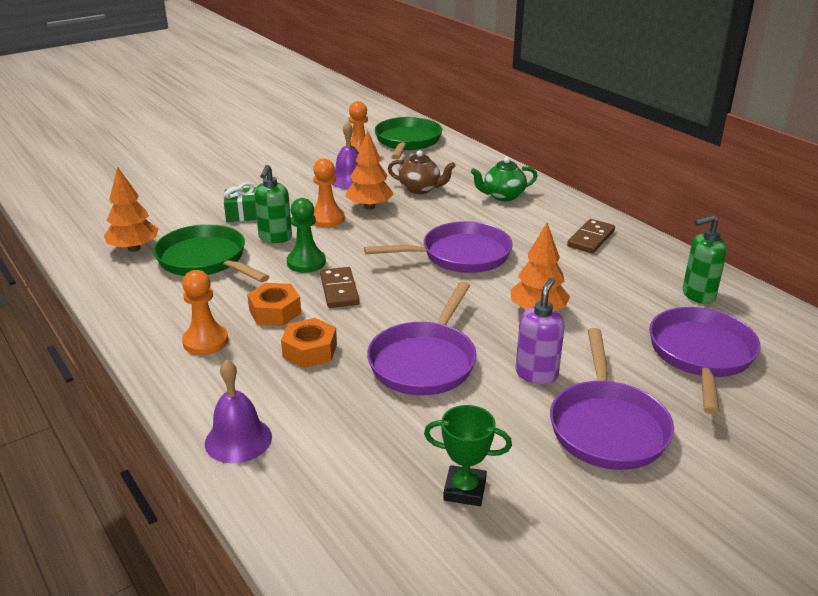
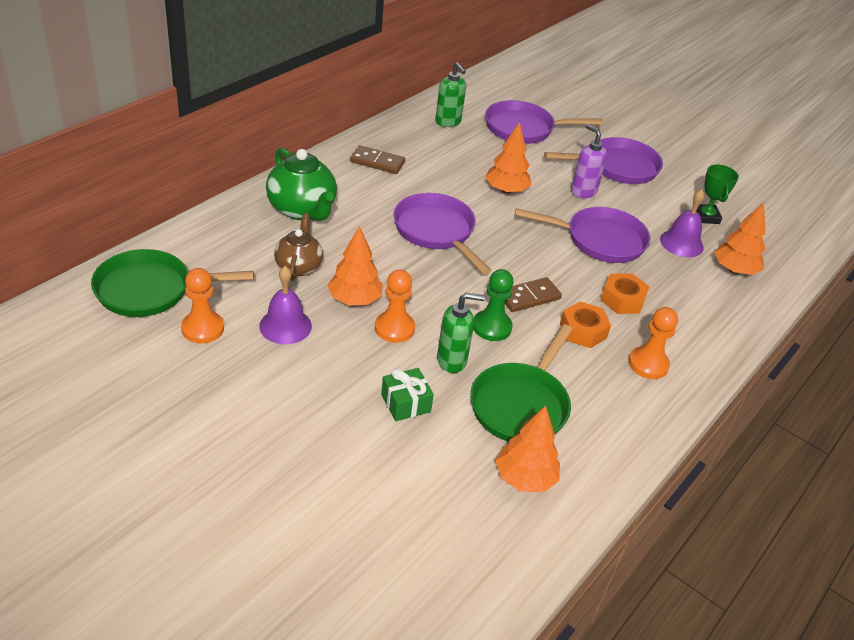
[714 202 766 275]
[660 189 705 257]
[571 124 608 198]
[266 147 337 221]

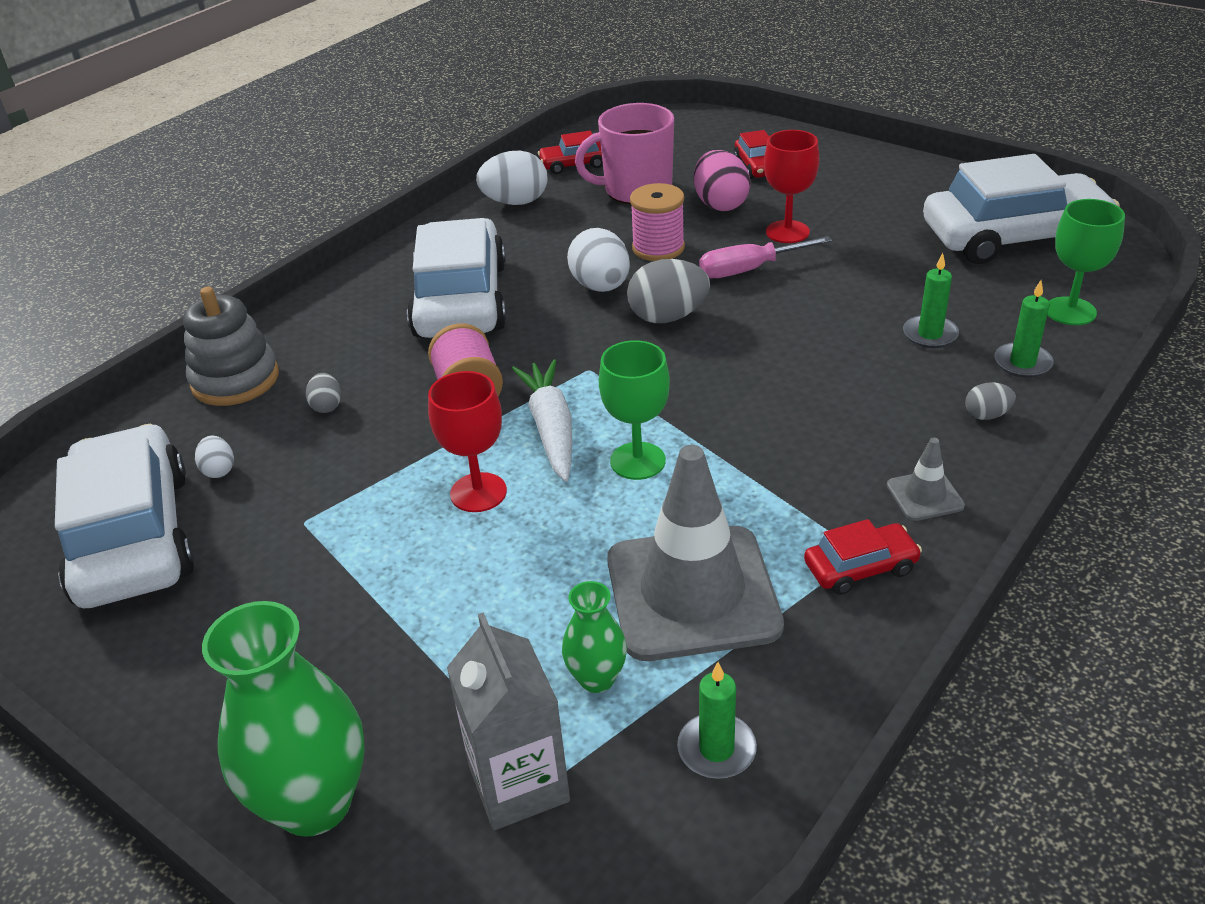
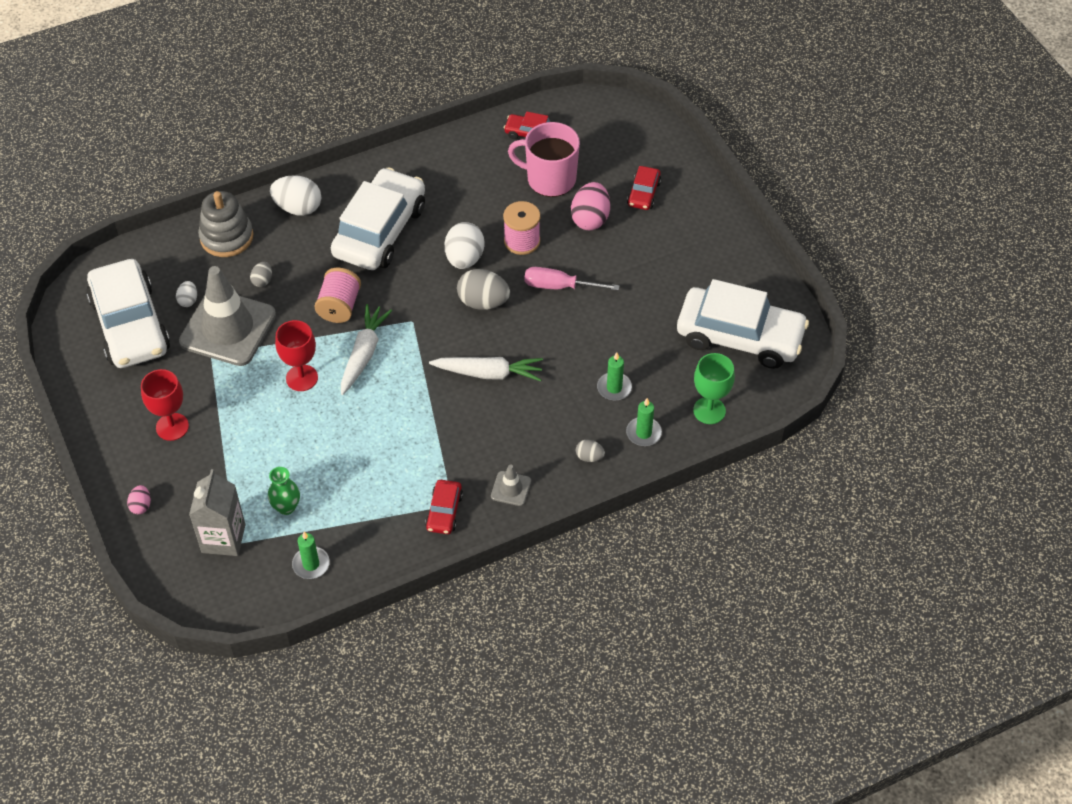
[599 340 670 480] (first image)
[429 357 543 381]
[270 175 321 216]
[179 266 276 366]
[141 369 189 441]
[127 485 151 514]
[86 259 170 368]
[425 480 463 534]

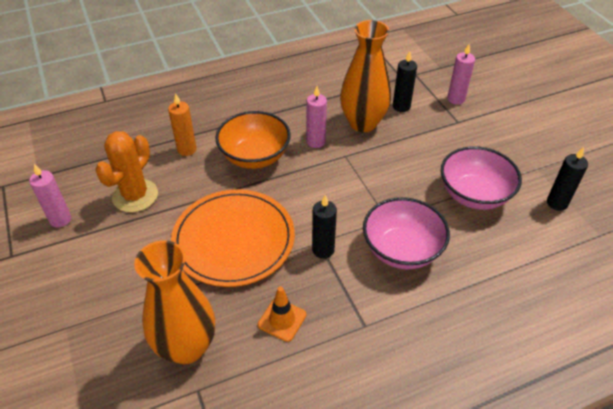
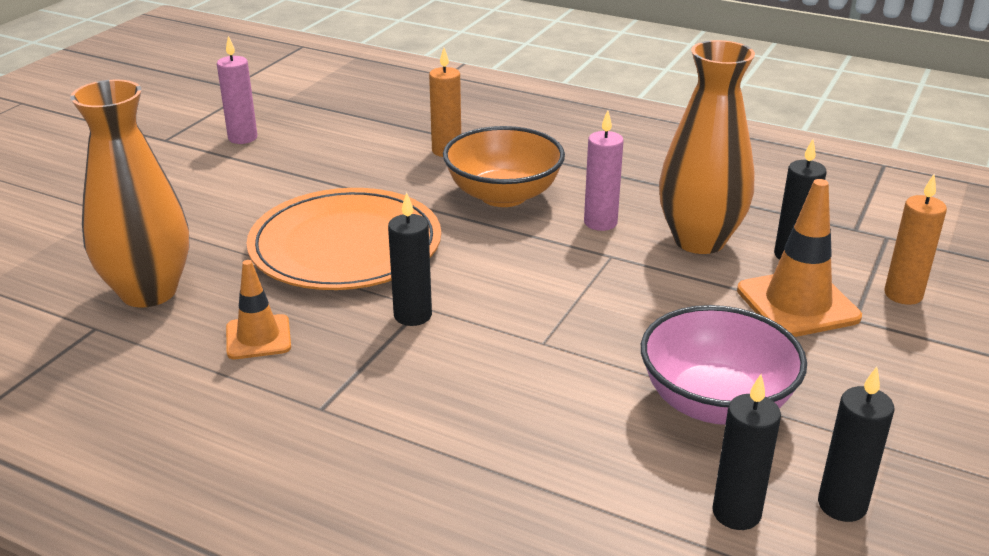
[95 131 158 212] (first image)
[363 197 450 269] (first image)
[712 374 781 530]
[737 179 862 337]
[884 174 947 305]

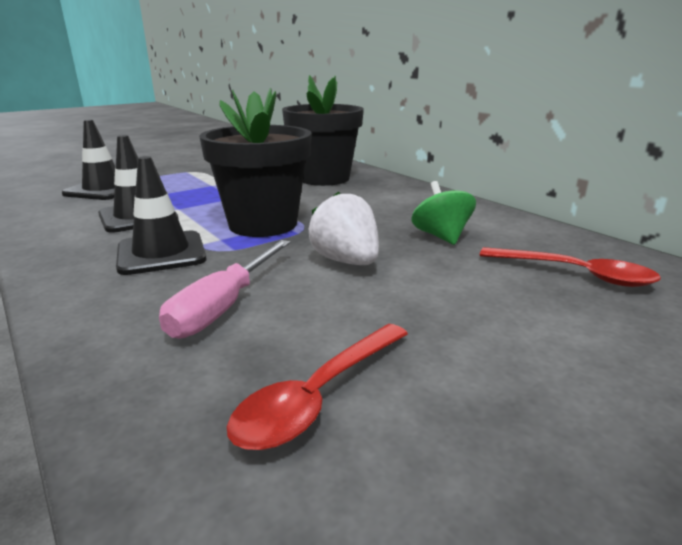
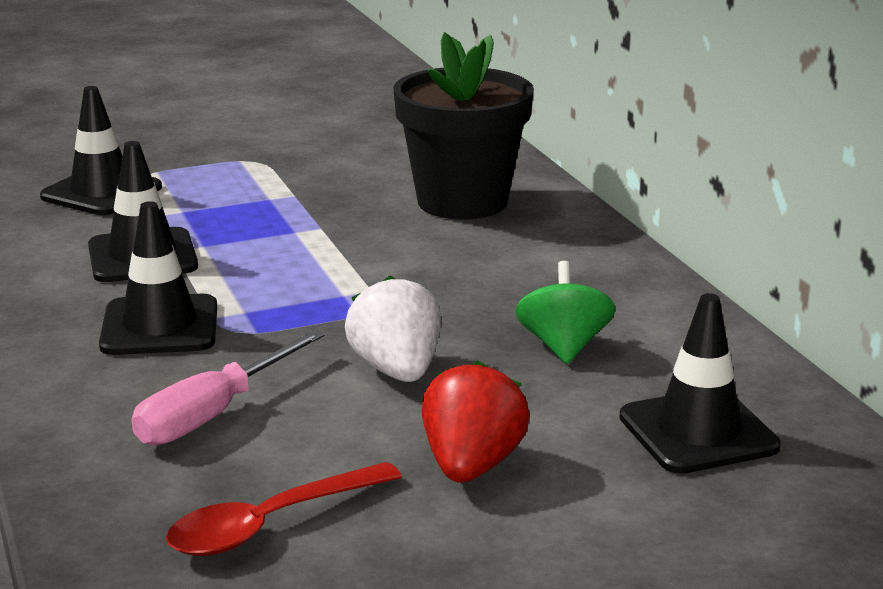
[199 88 312 237] (first image)
[422 361 530 483]
[619 293 781 474]

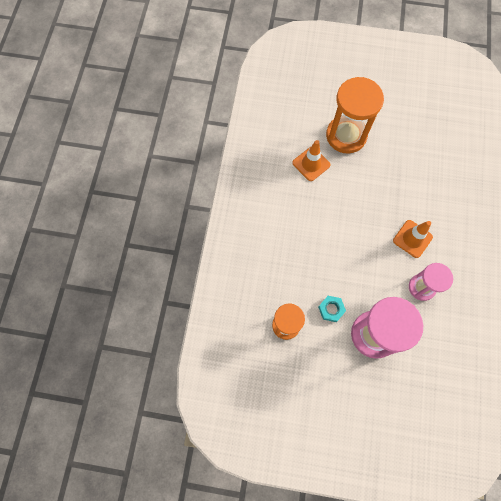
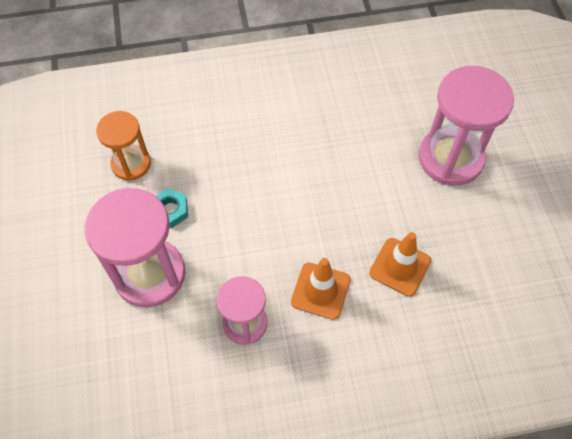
[369 232 431 297]
[419 66 514 186]

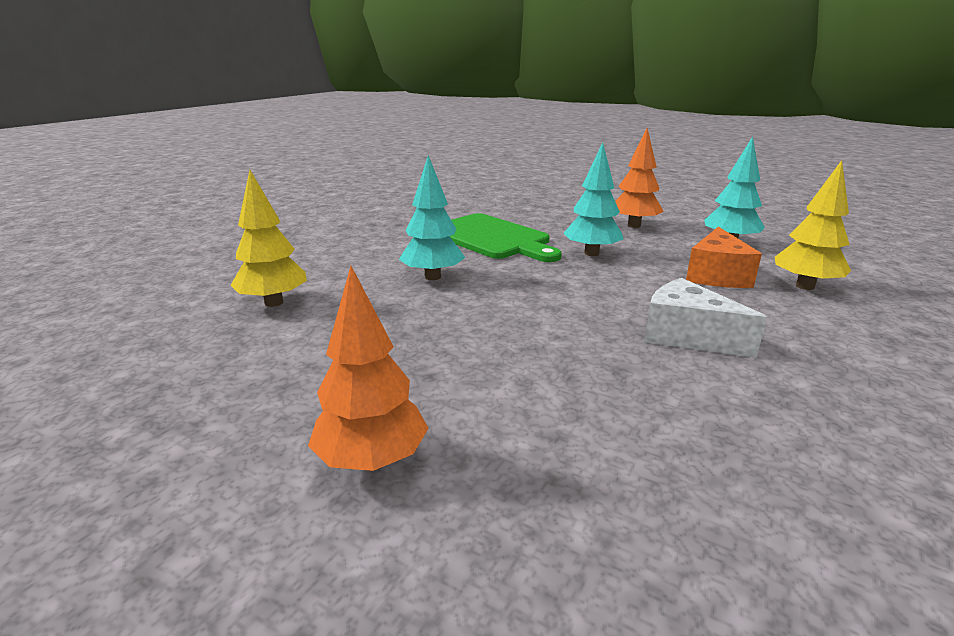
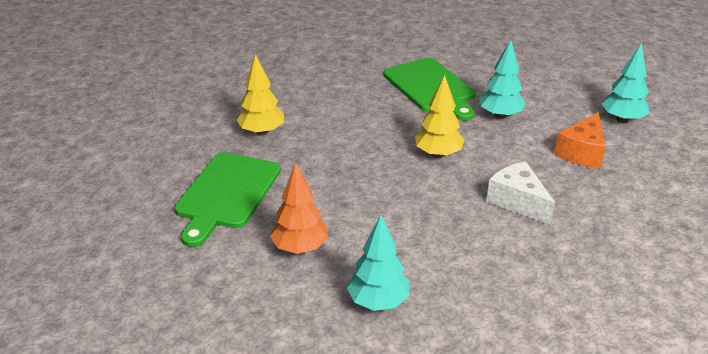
[615 128 664 228] (first image)
[175 152 281 247]
[347 214 410 311]
[415 75 465 158]

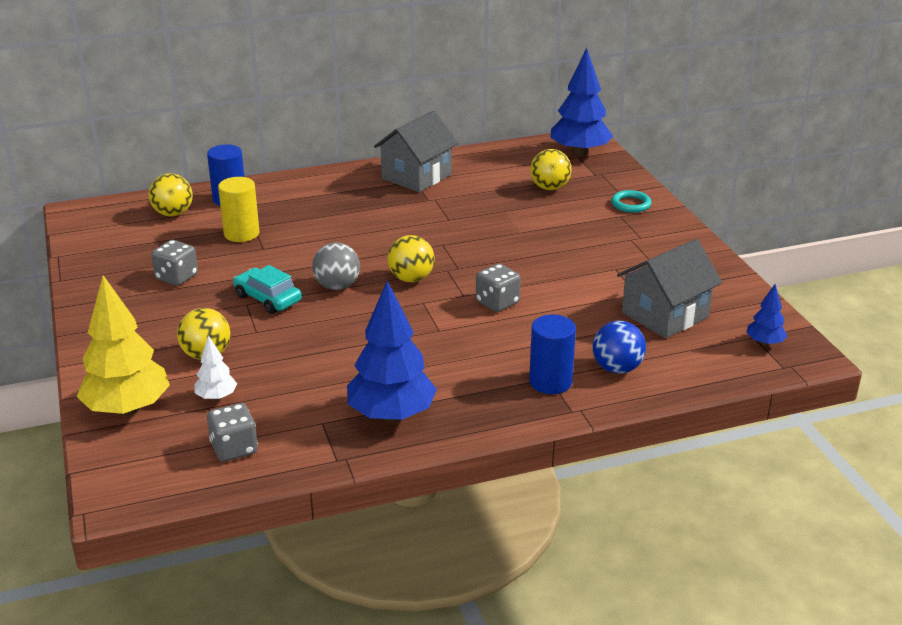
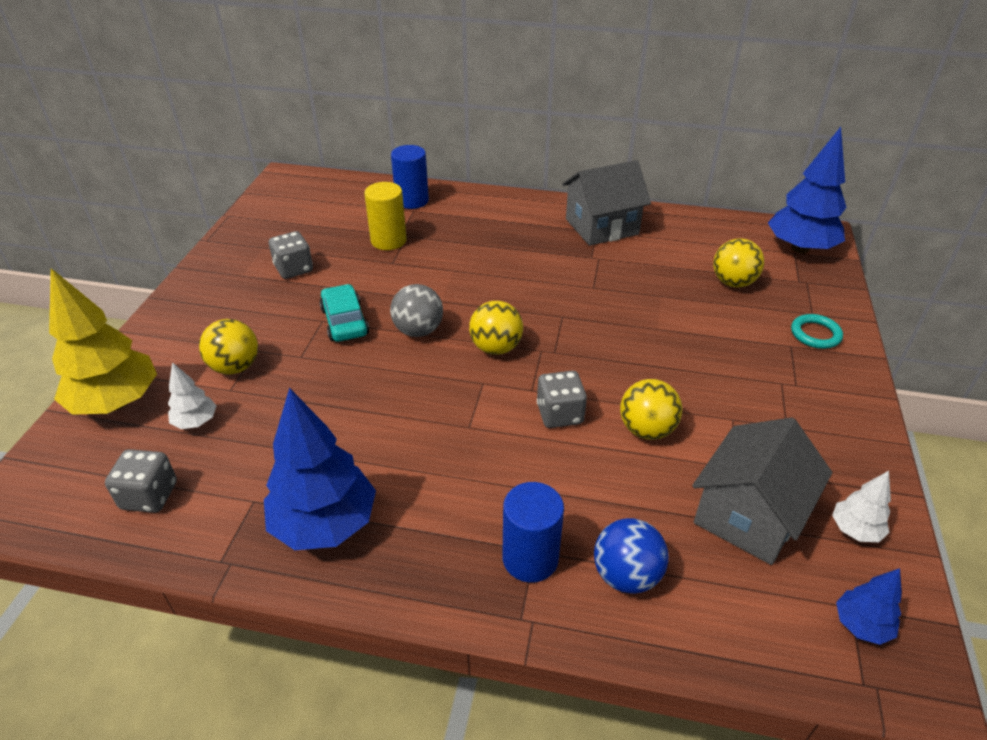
[832 471 891 542]
[620 379 682 440]
[692 418 832 565]

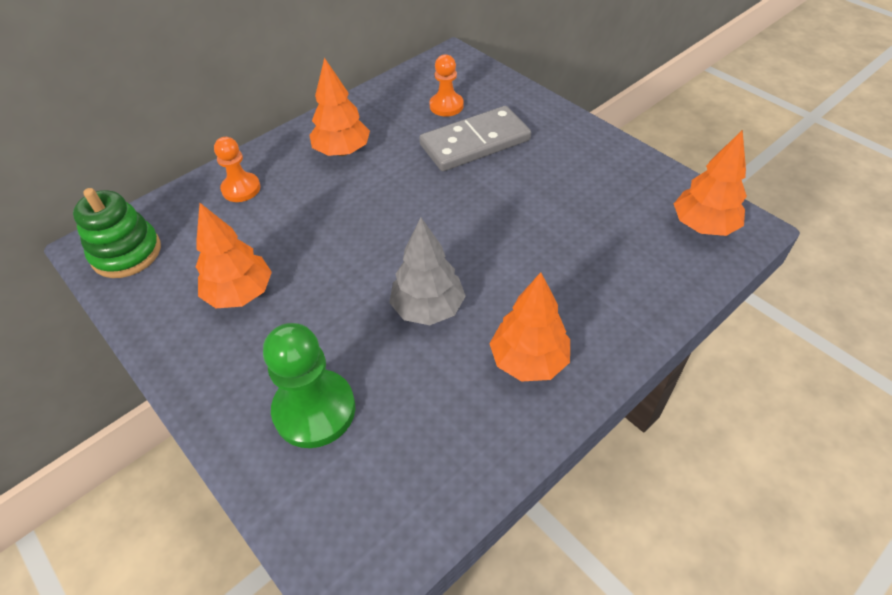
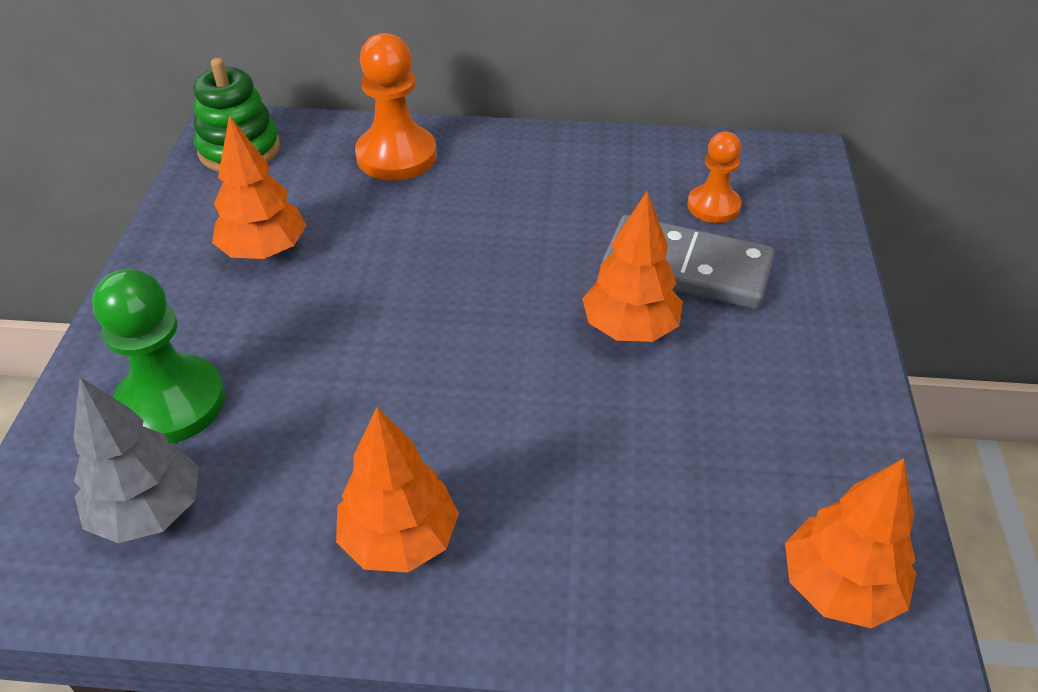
[582 192 683 342]
[73 377 199 543]
[355 33 437 181]

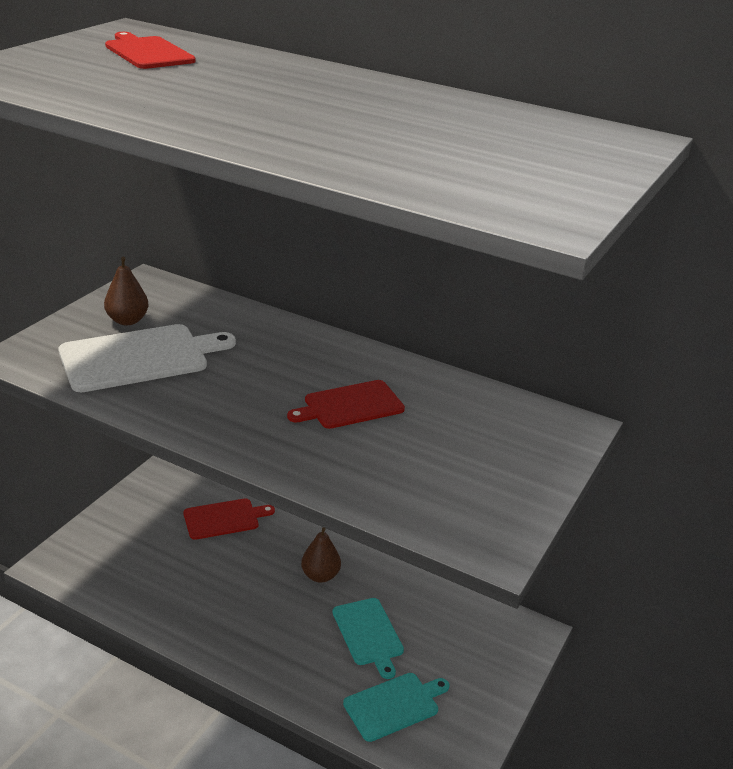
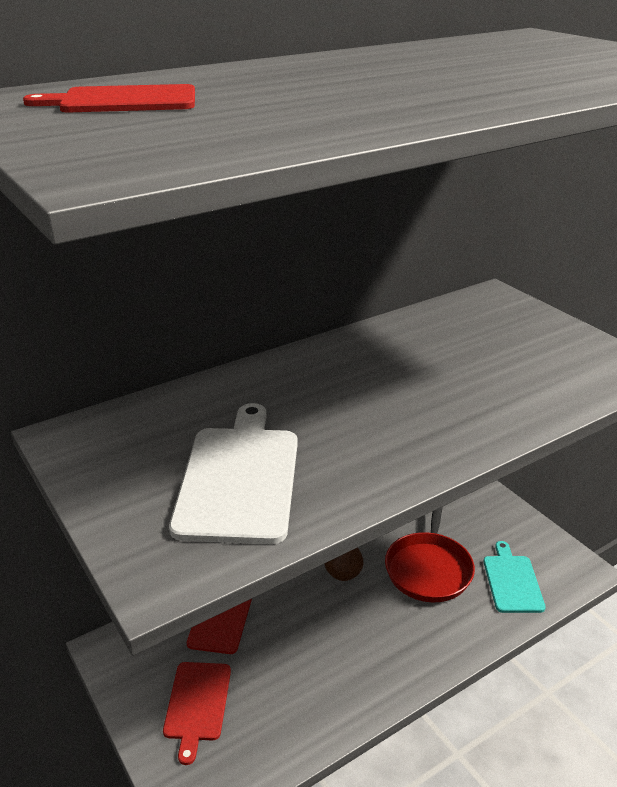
[104 257 149 325] (first image)
[163 662 231 765]
[385 507 475 602]

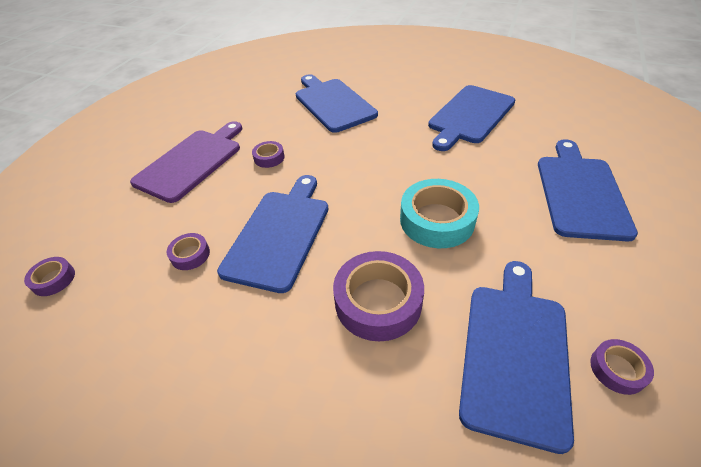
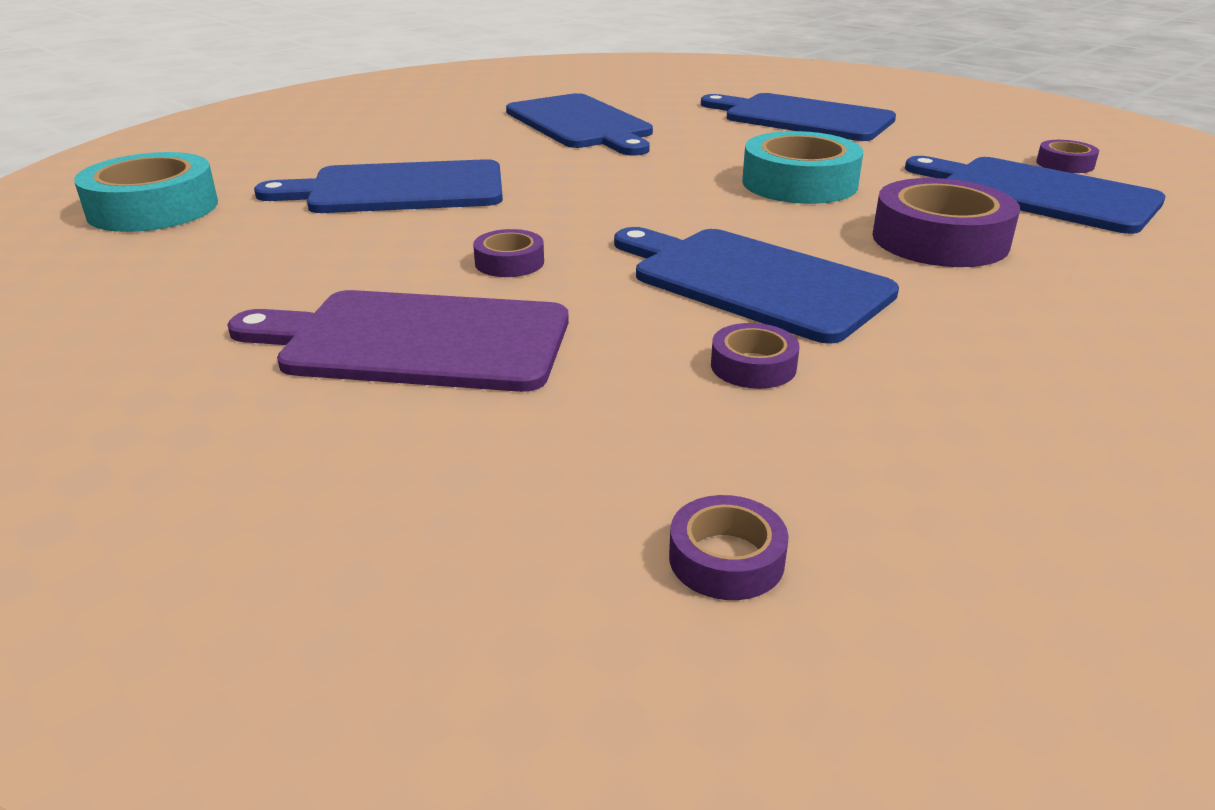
[74 152 218 232]
[227 290 569 392]

